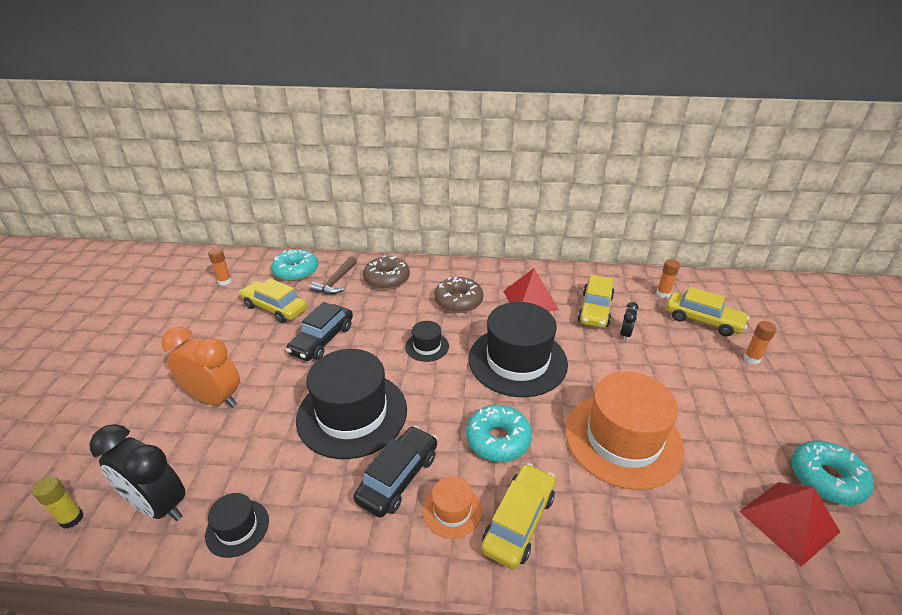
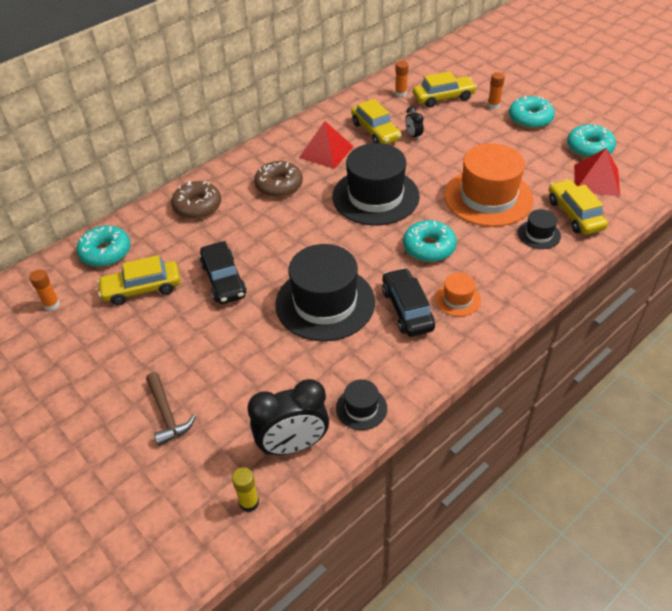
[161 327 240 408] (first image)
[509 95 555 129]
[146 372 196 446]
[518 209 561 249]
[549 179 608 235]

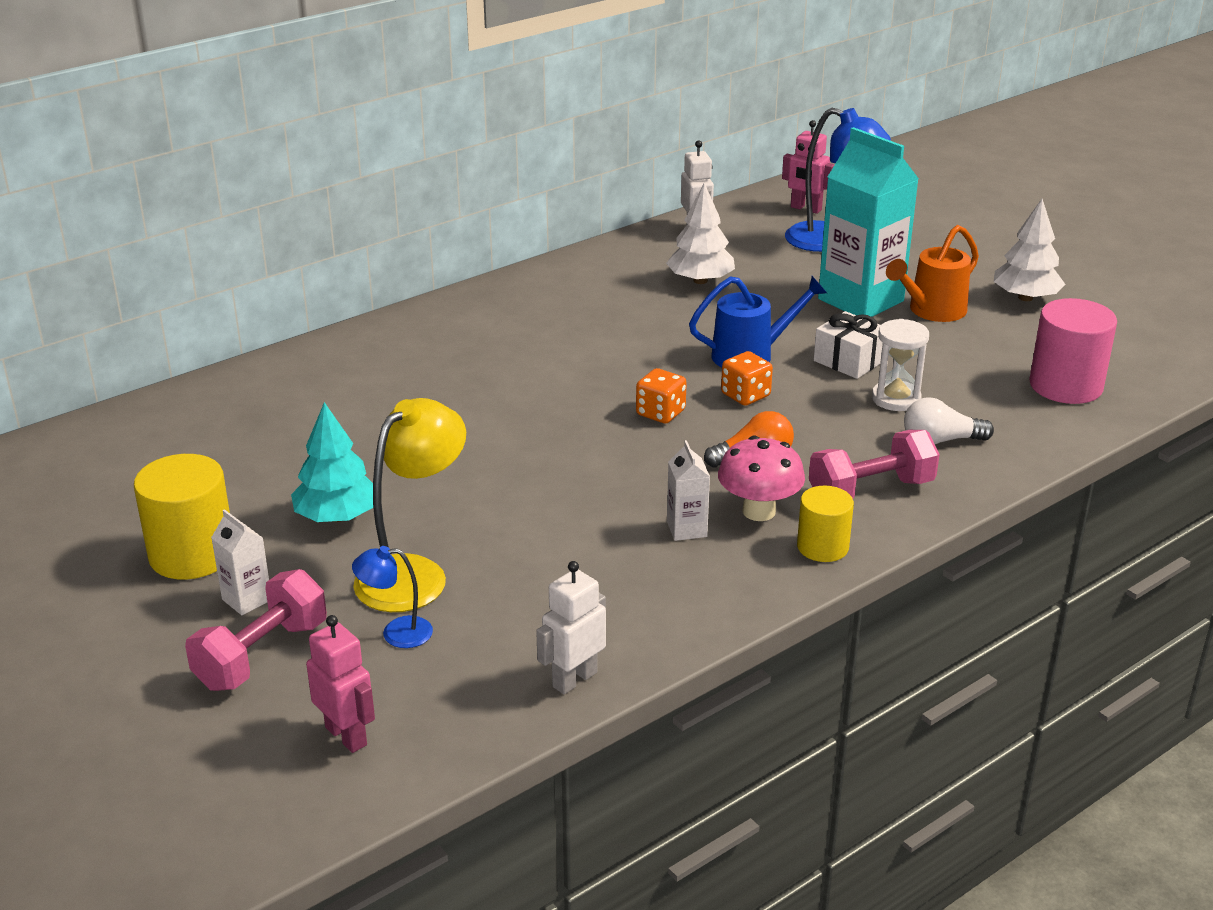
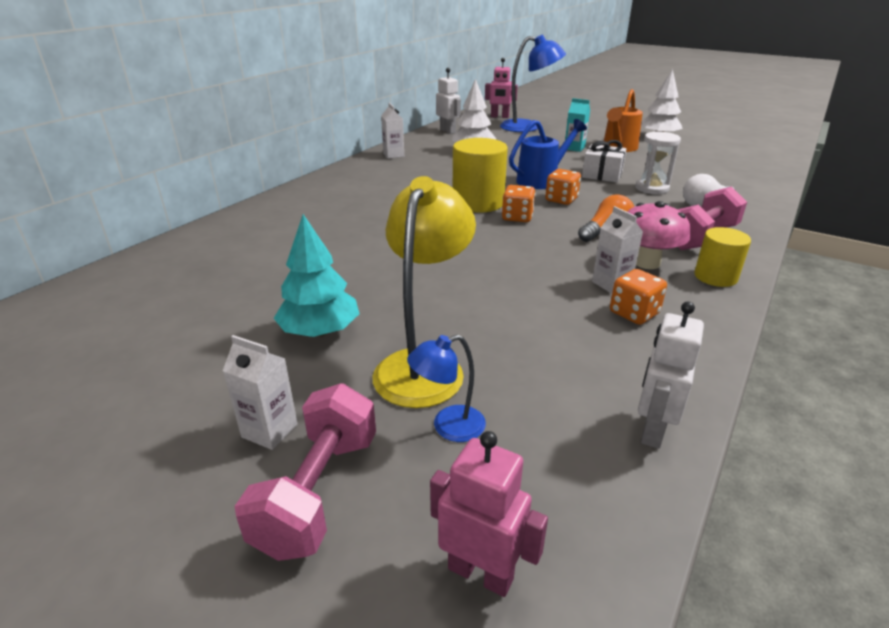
[1029 298 1117 404] (first image)
[381 103 404 159]
[610 269 667 325]
[453 138 508 213]
[565 98 590 152]

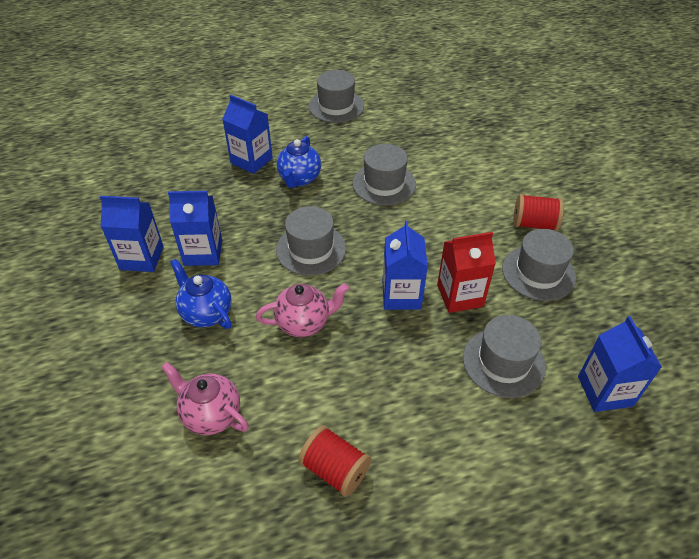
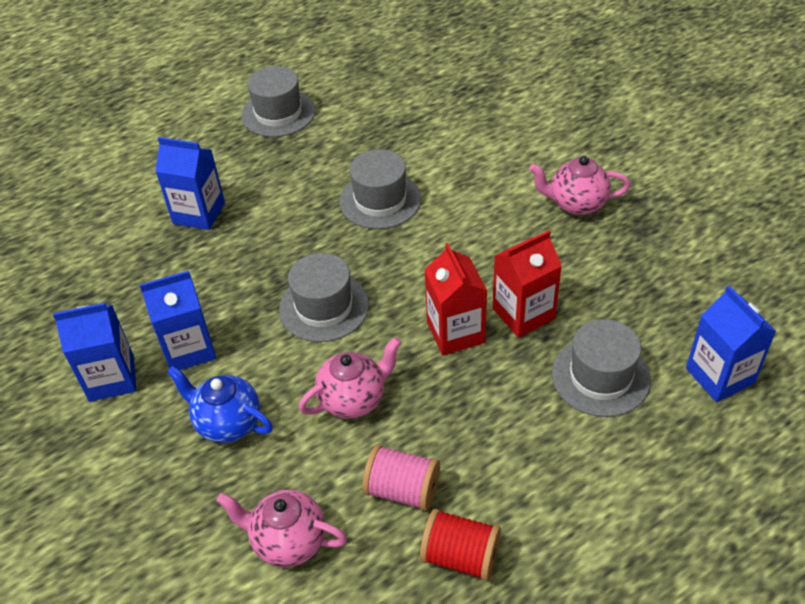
[277 136 321 188] (first image)
[502 229 576 301] (first image)
[362 445 440 511]
[529 156 630 215]
[425 243 487 355]

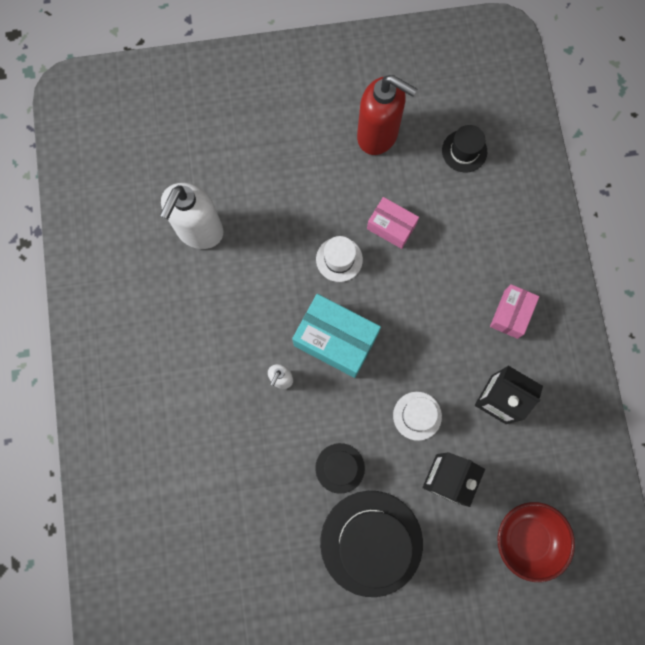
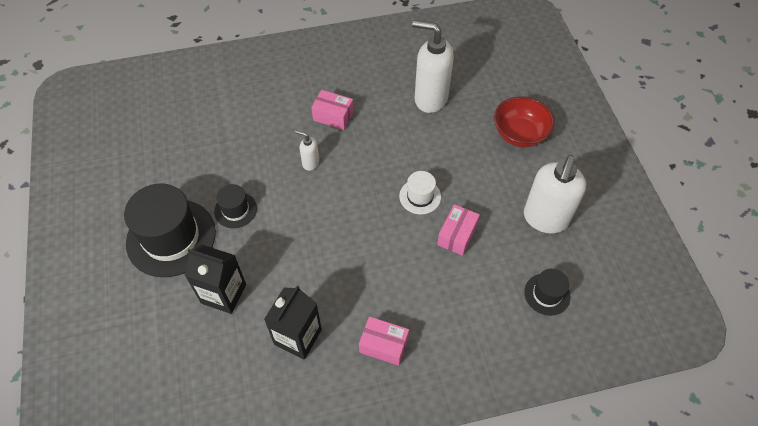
[292 294 381 378] (first image)
[393 392 442 441] (first image)
[311 90 354 130]
[494 96 554 147]
[524 155 586 234]

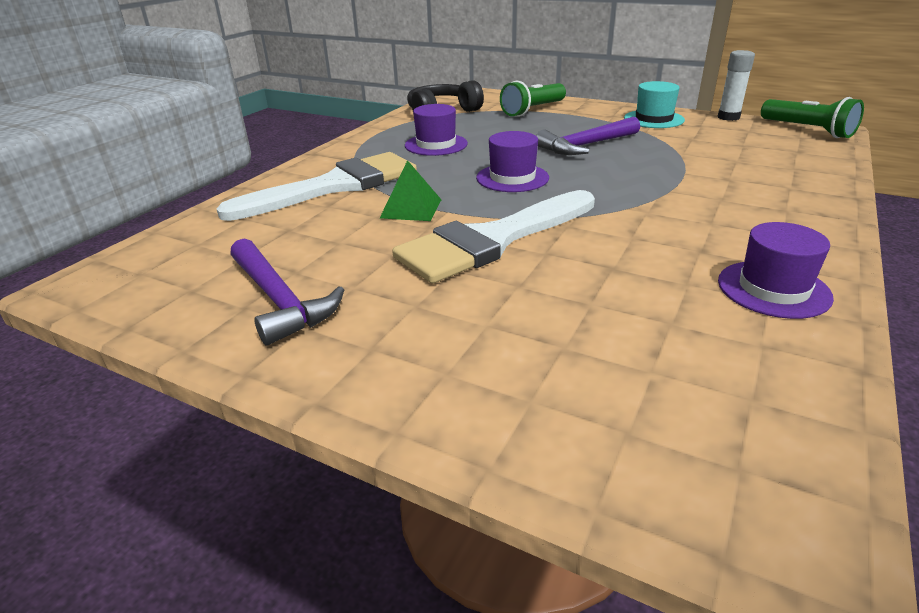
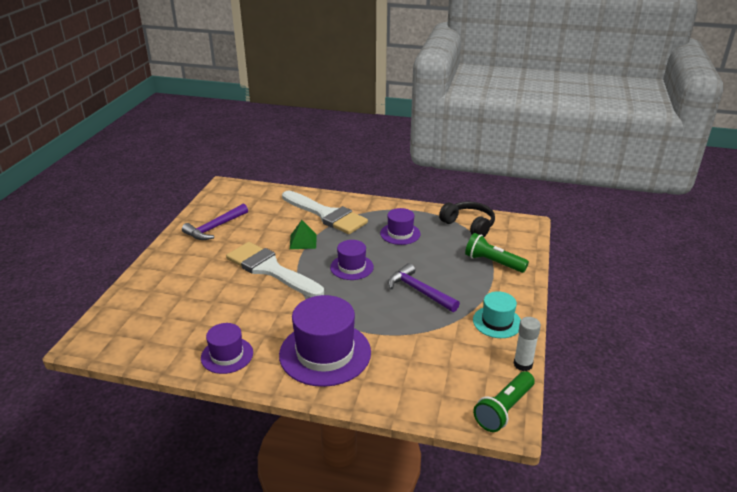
[279 295 371 387]

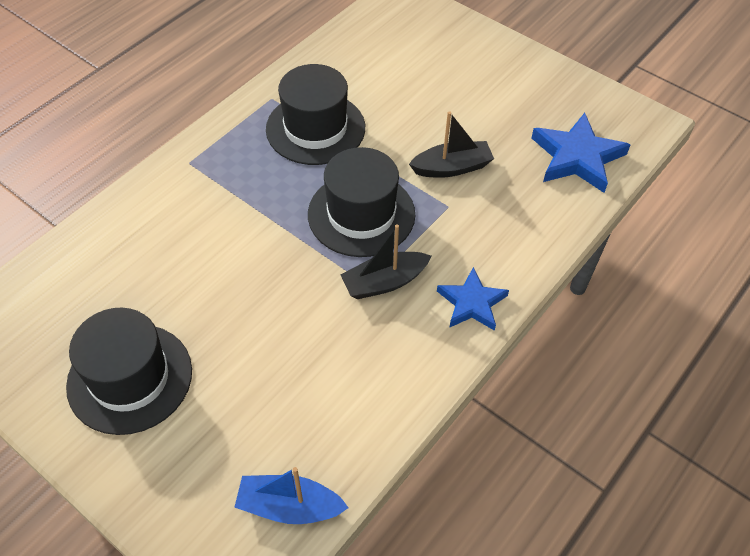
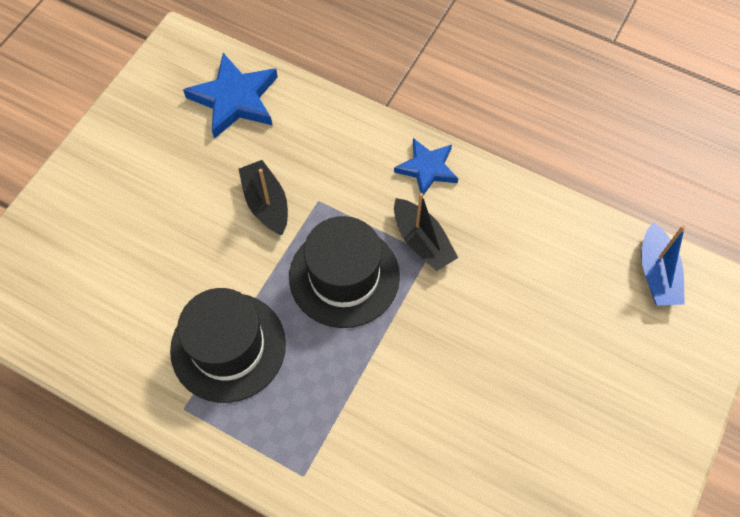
[66 308 192 435] (first image)

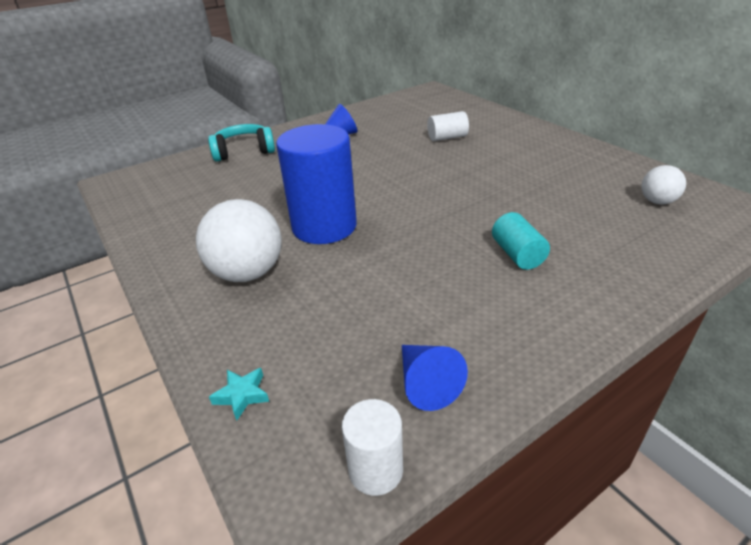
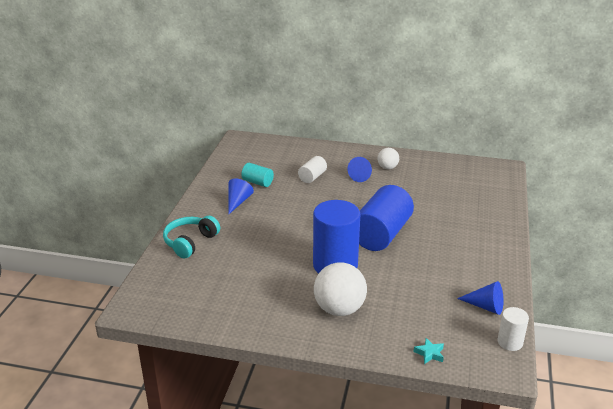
[347 157 372 182]
[359 185 414 251]
[241 163 274 187]
[377 148 399 169]

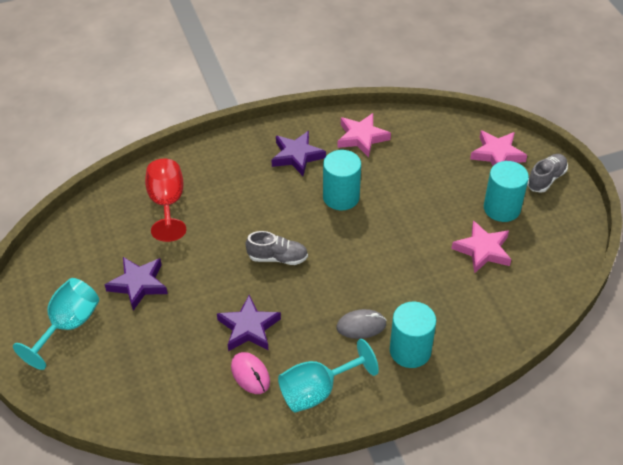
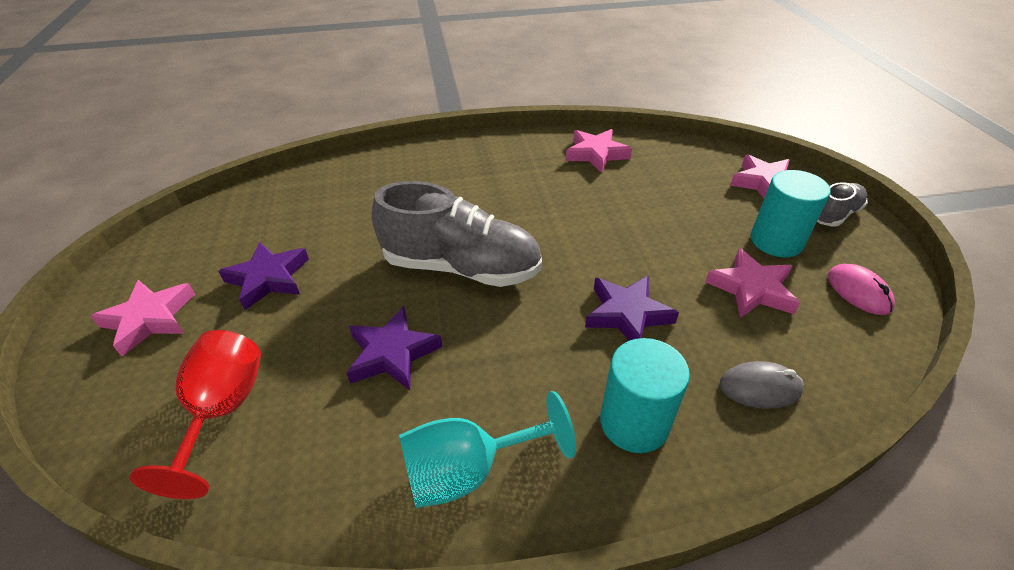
[323 150 361 210] (first image)
[130 330 261 499]
[828 264 895 315]
[585 276 679 341]
[720 361 803 409]
[91 280 195 356]
[372 181 542 287]

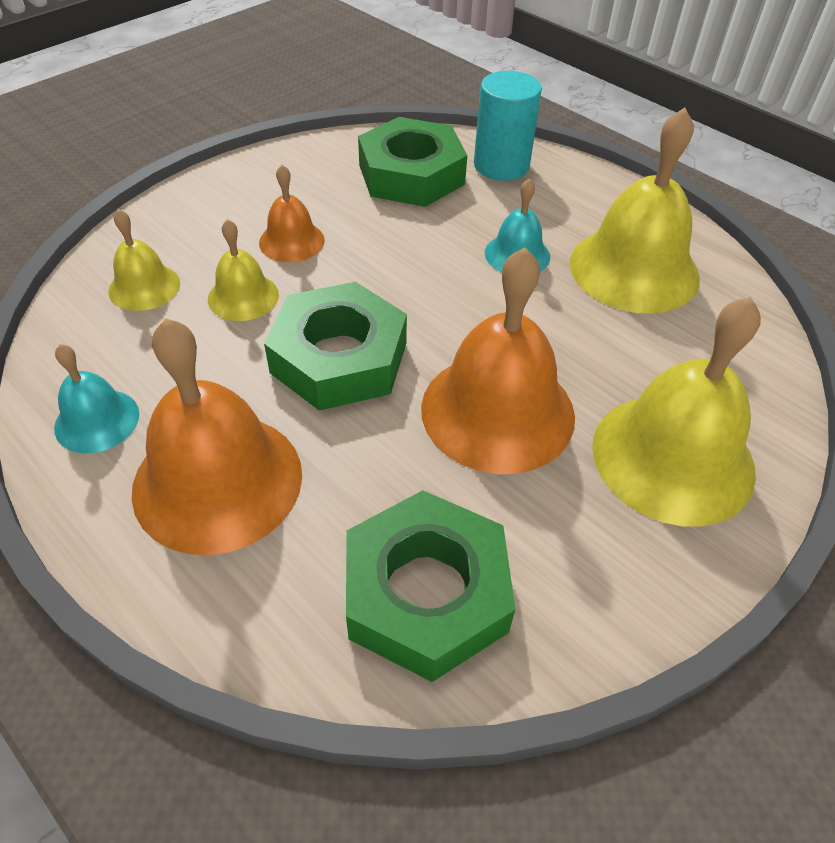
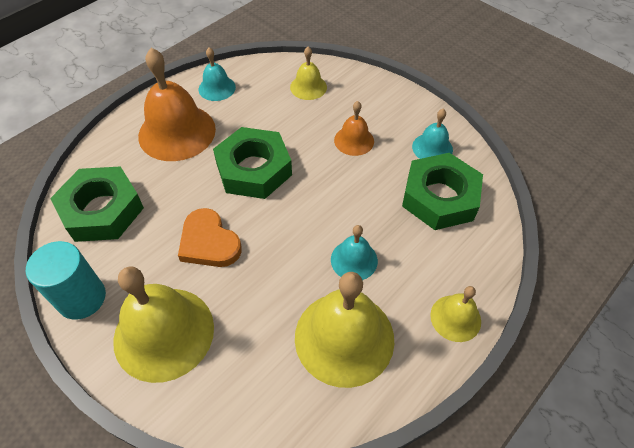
[412 109 453 159]
[430 286 481 342]
[26 241 106 320]
[178 208 242 267]

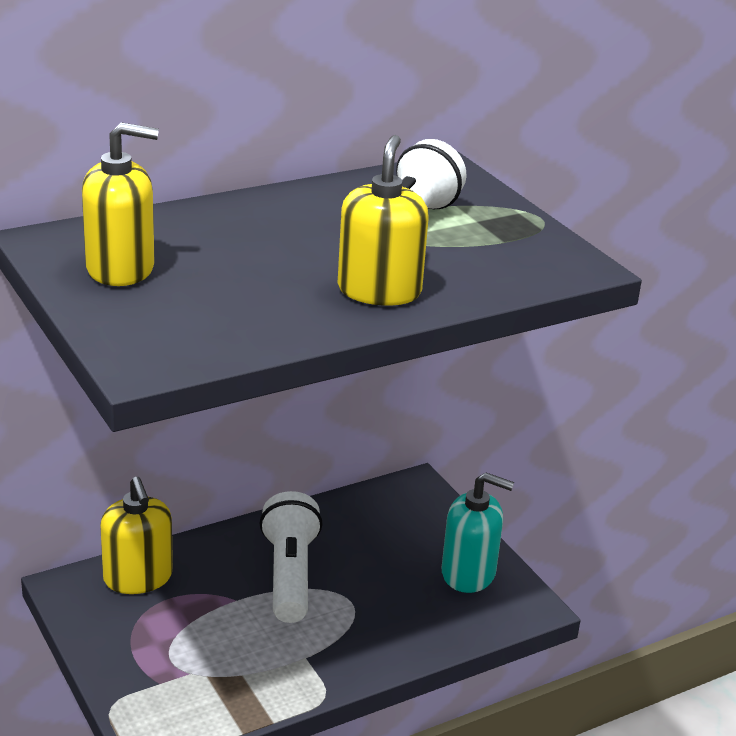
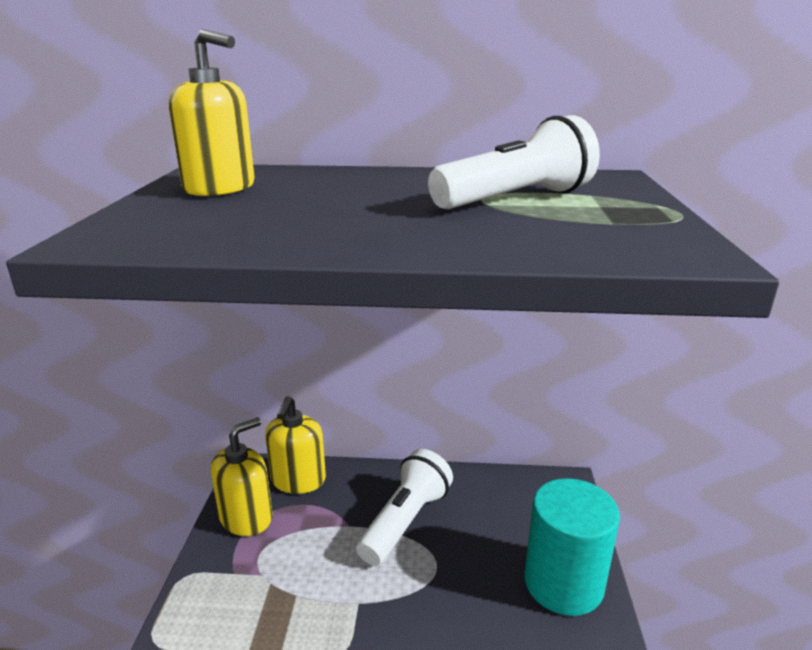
[211 417 272 536]
[524 478 620 616]

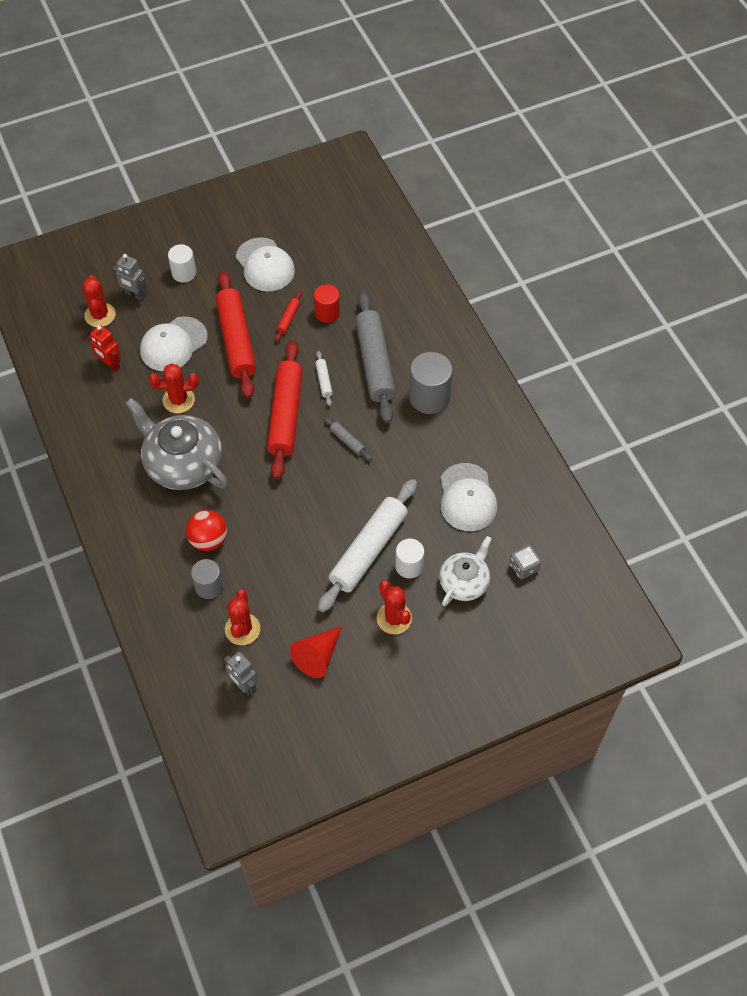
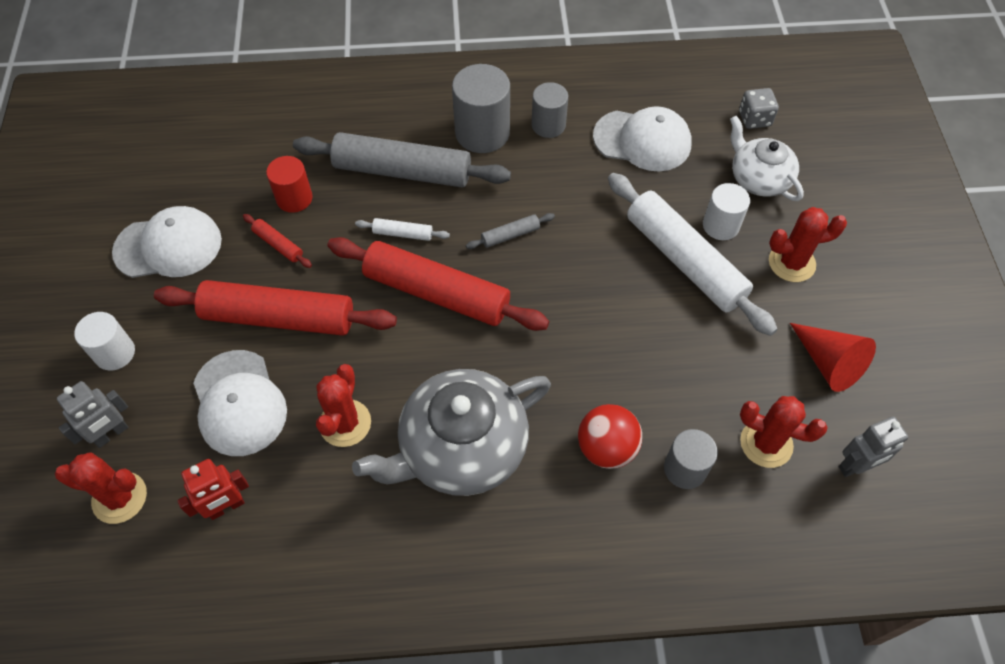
[531 82 568 138]

